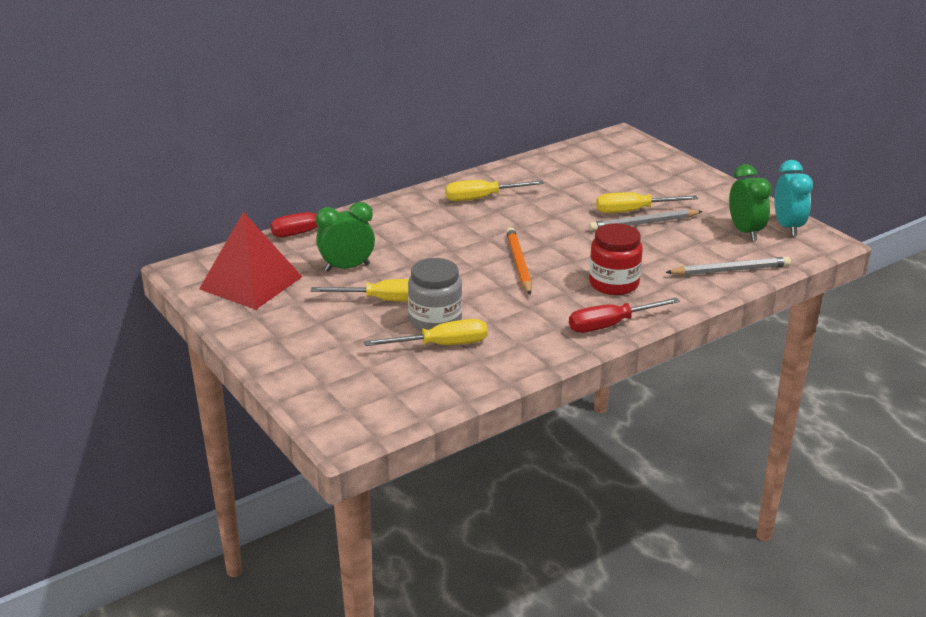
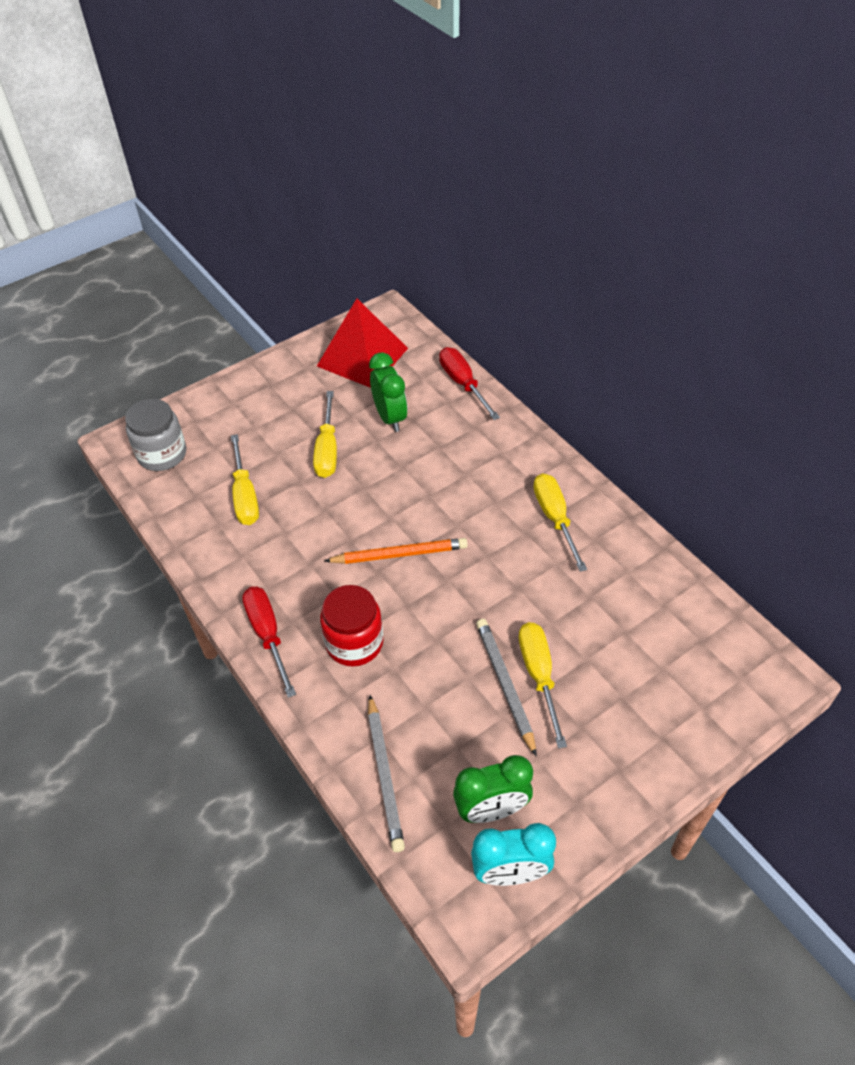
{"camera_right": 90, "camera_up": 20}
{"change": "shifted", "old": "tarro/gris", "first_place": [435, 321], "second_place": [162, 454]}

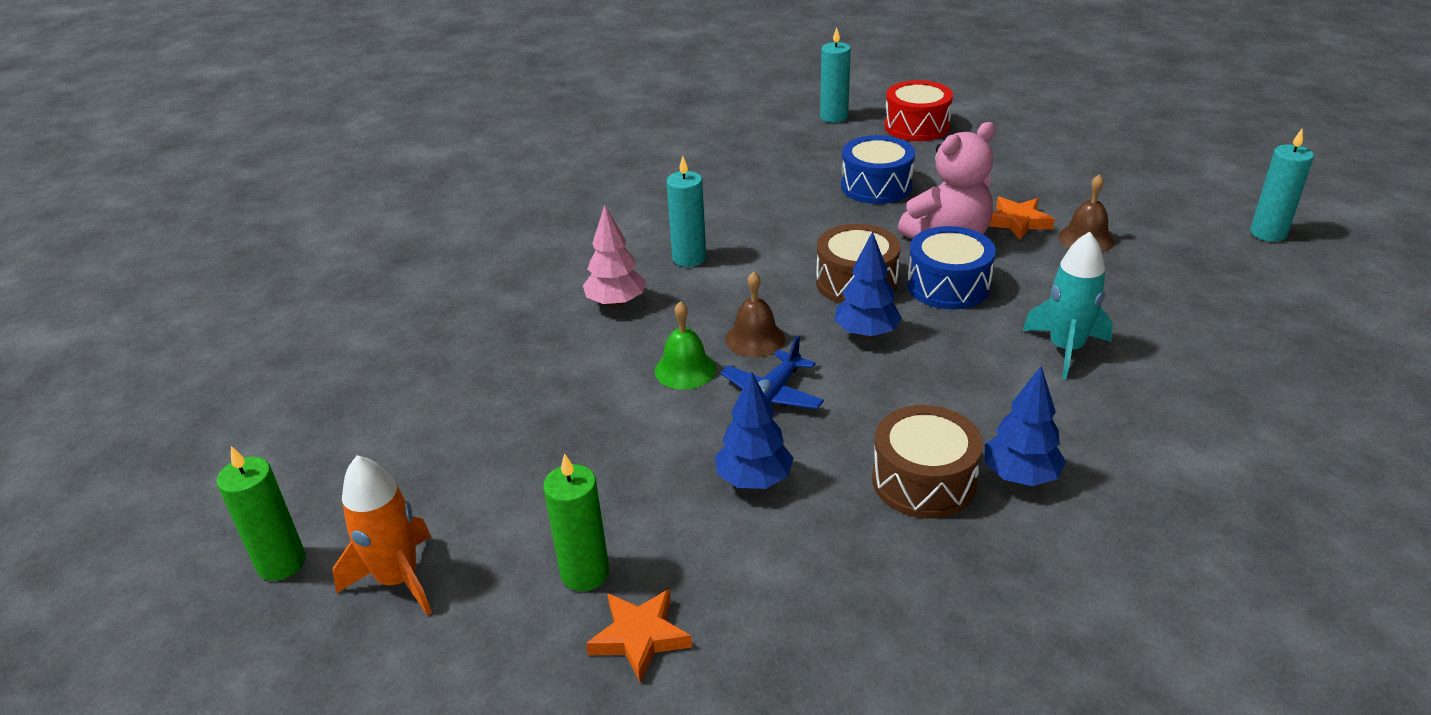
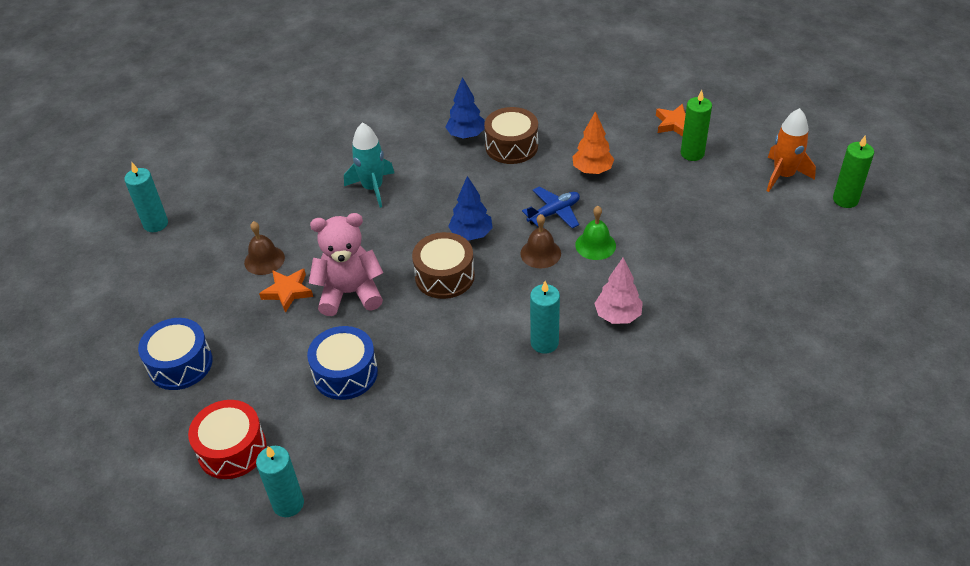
{"camera_right": -155, "camera_up": 10}
{"change": "shifted", "old": "tambor/azul", "first_place": [948, 285], "second_place": [180, 364]}
{"change": "repainted", "old": "árbol/azul", "new": "árbol/naranja", "first_place": [754, 480], "second_place": [592, 170]}

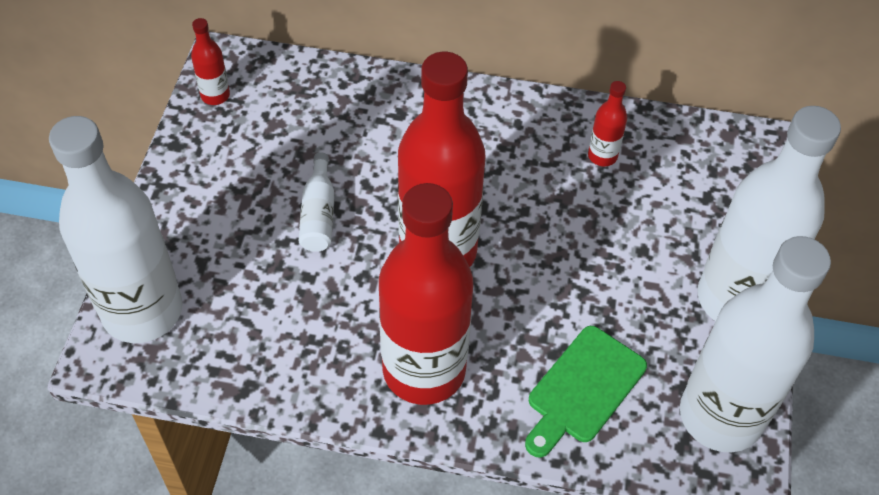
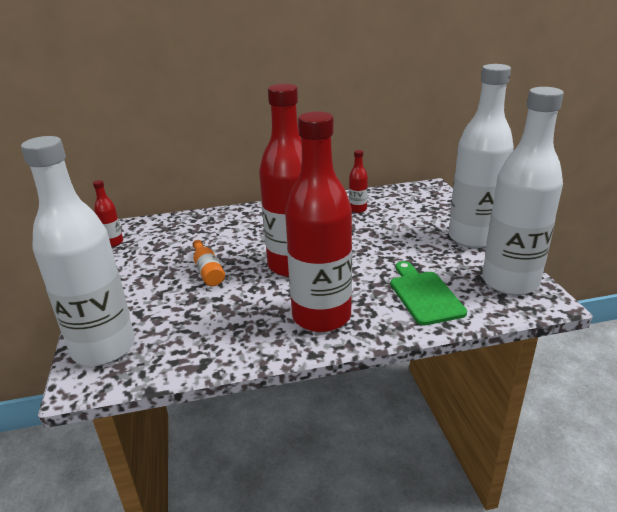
{"camera_right": -20, "camera_up": -25}
{"change": "repainted", "old": "botella/blanco", "new": "botella/naranja", "first_place": [318, 214], "second_place": [208, 271]}
{"change": "rotated", "old": "tabla de cortar/verde", "first_place": [582, 389], "second_place": [424, 295], "degrees": 150}

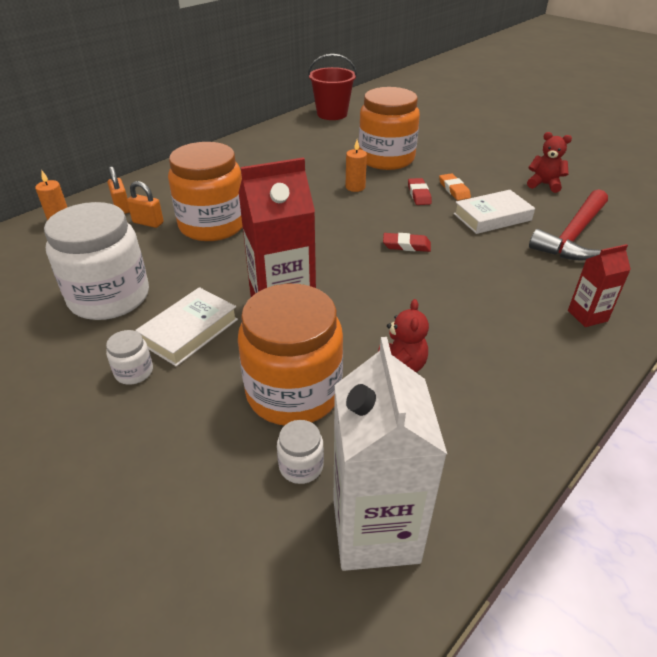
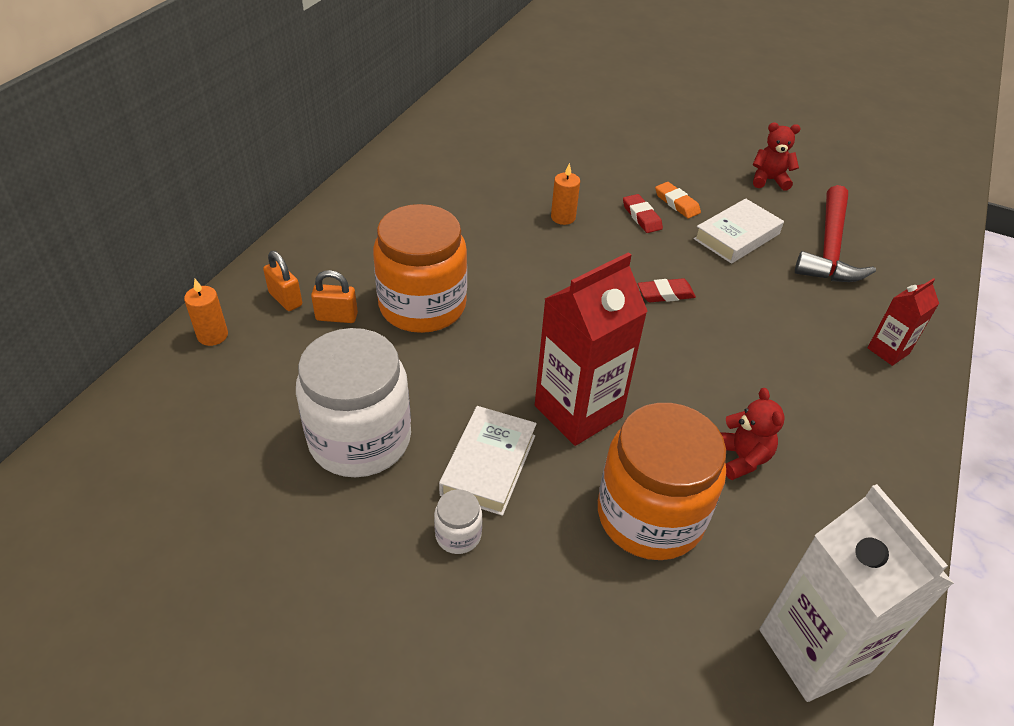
{"camera_right": -20, "camera_up": 5}
{"change": "gone", "old": "tarro/blanco", "first_place": [301, 466]}
{"change": "gone", "old": "balde/rojo", "first_place": [332, 114]}
{"change": "gone", "old": "tarro/naranja", "first_place": [386, 159]}

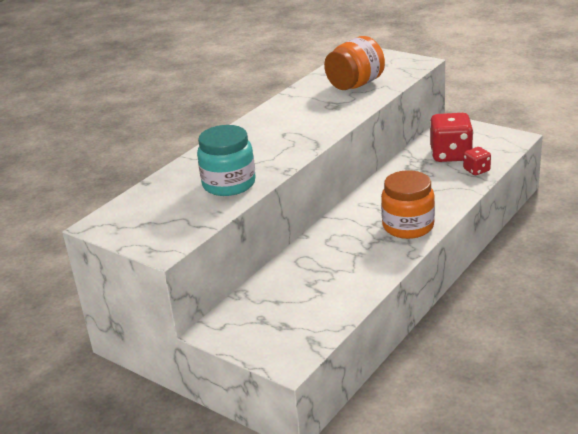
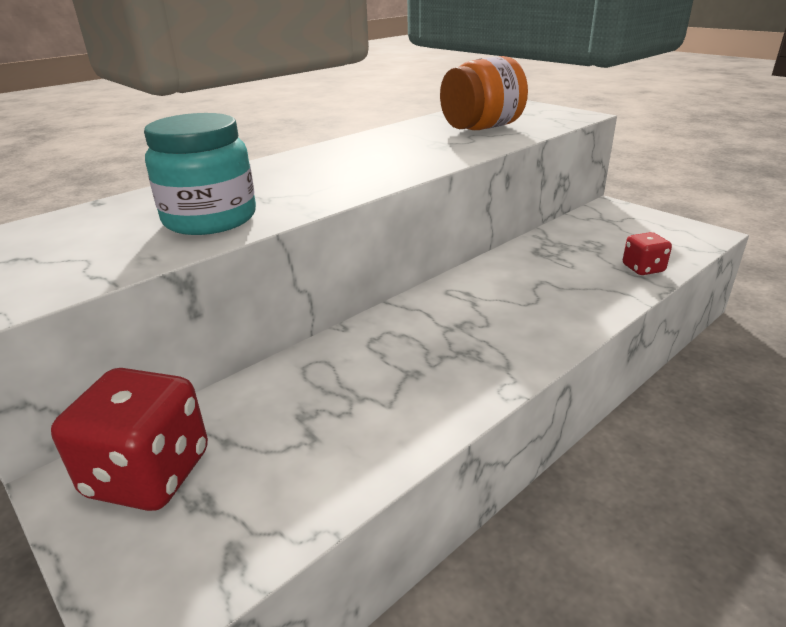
{"camera_right": 10, "camera_up": 0}
{"change": "gone", "old": "tarro/naranja", "first_place": [408, 226]}
{"change": "shifted", "old": "dado/rojo", "first_place": [450, 155], "second_place": [149, 474]}

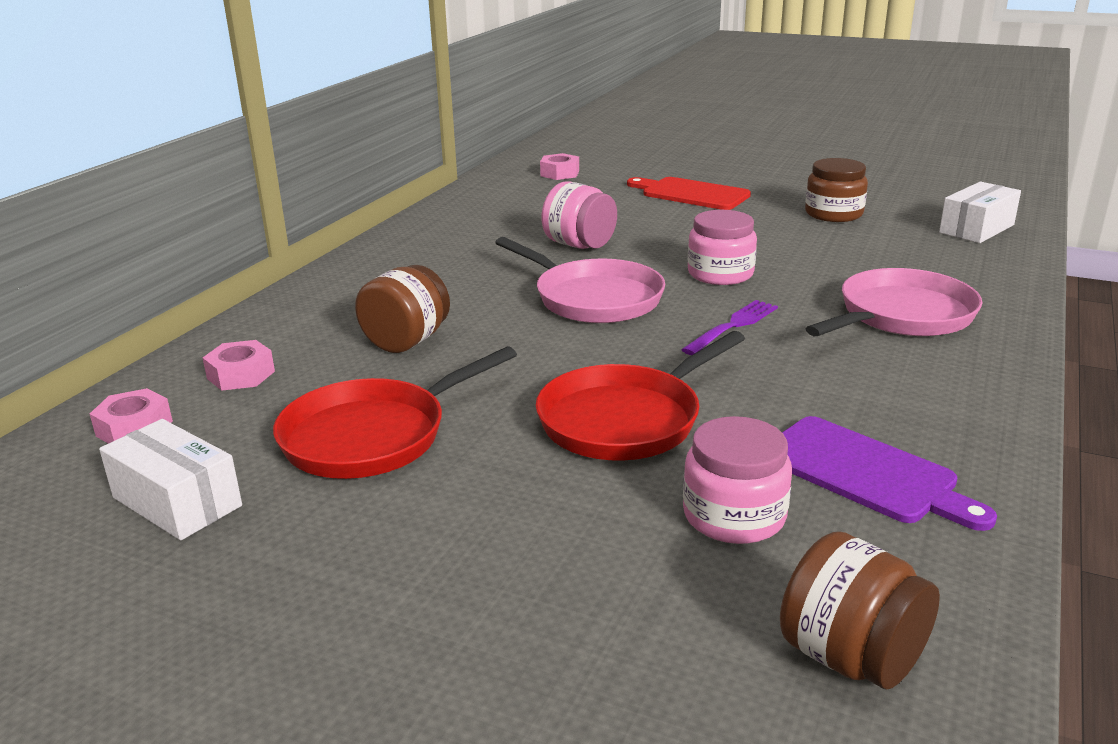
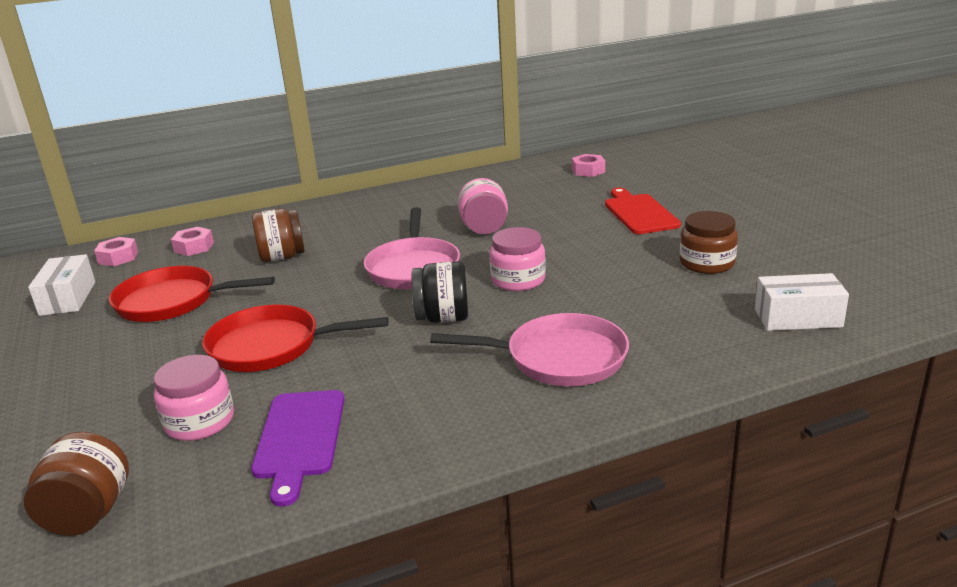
{"camera_right": 45, "camera_up": 0}
{"change": "swapped", "old": "tenedor/morado", "new": "tarro/negro", "first_place": [733, 326], "second_place": [443, 318]}

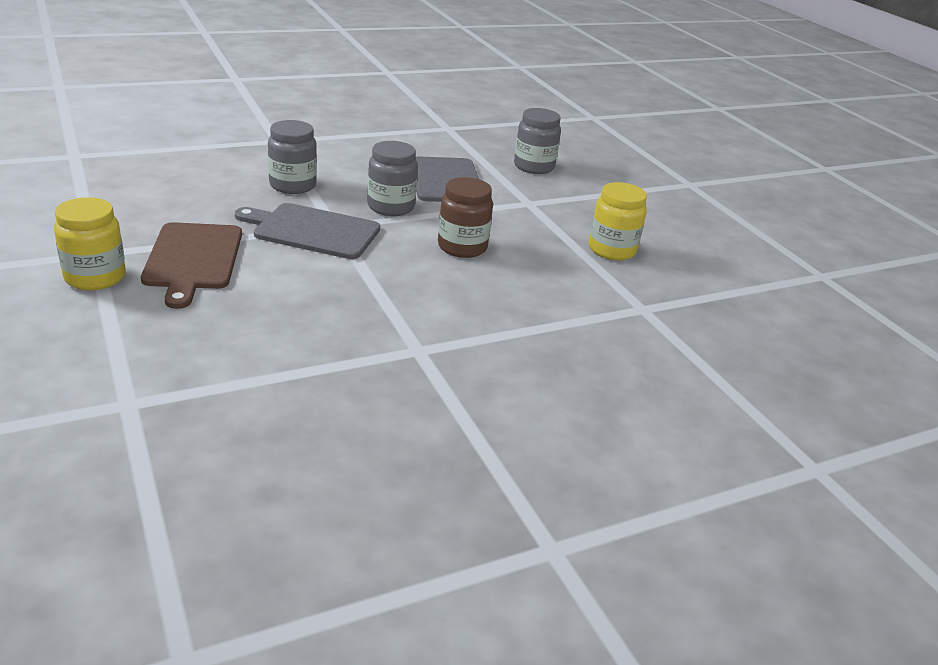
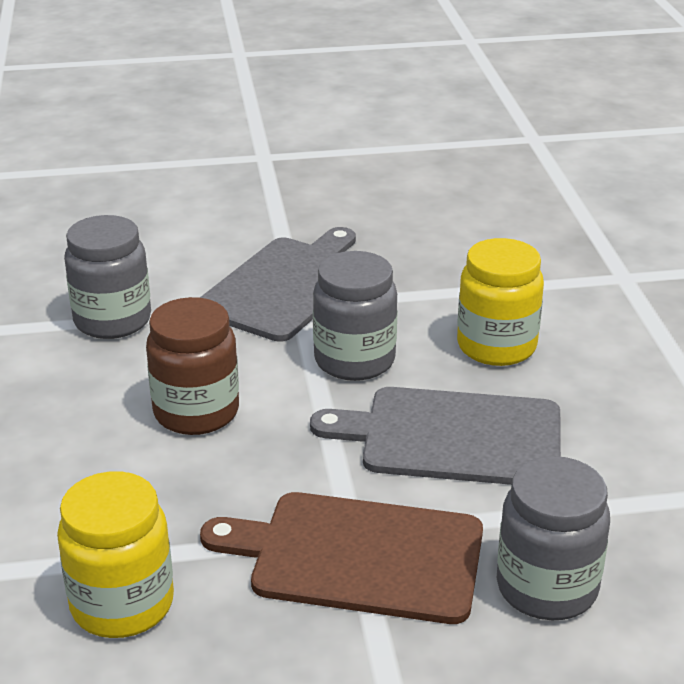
{"camera_right": 110, "camera_up": 0}
{"change": "shifted", "old": "tarro/amarillo", "first_place": [95, 277], "second_place": [496, 346]}
{"change": "shifted", "old": "tabla de cortar/marrón", "first_place": [193, 259], "second_place": [358, 556]}
{"change": "shifted", "old": "tarro/gris", "first_place": [292, 185], "second_place": [112, 320]}

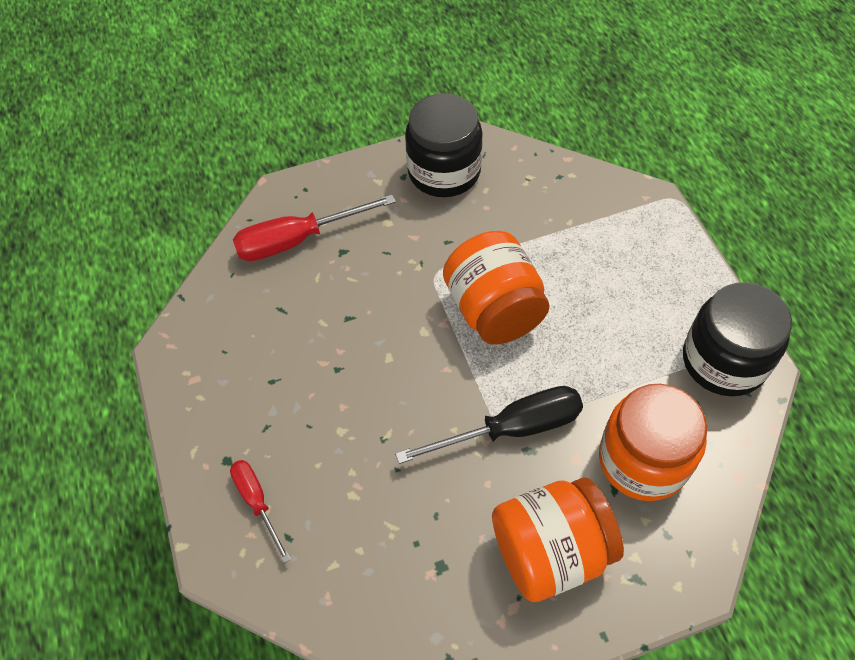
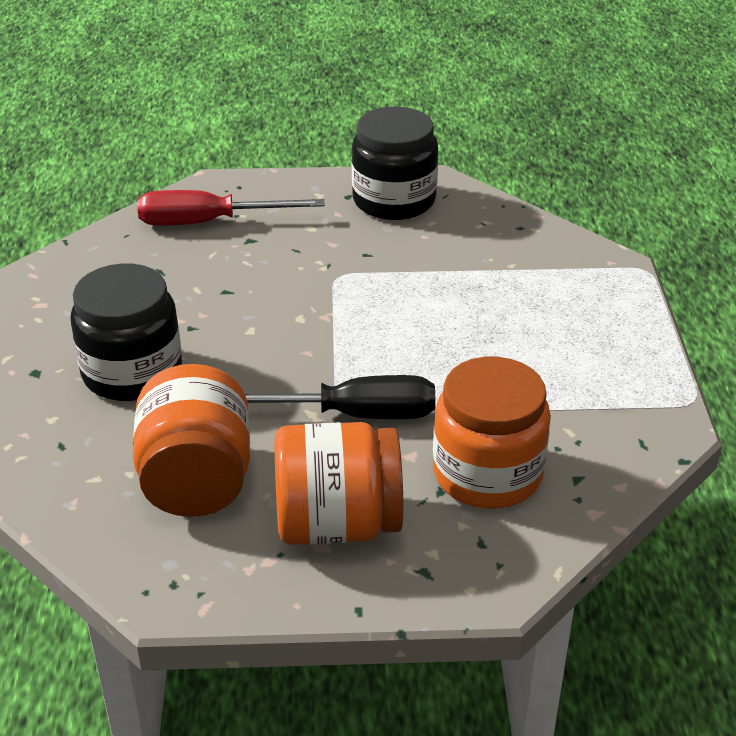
{"camera_right": 15, "camera_up": -20}
{"change": "gone", "old": "destornillador/rojo", "first_place": [257, 502]}
{"change": "shifted", "old": "tarro/naranja", "first_place": [494, 310], "second_place": [197, 480]}
{"change": "shifted", "old": "tarro/negro", "first_place": [724, 361], "second_place": [132, 372]}

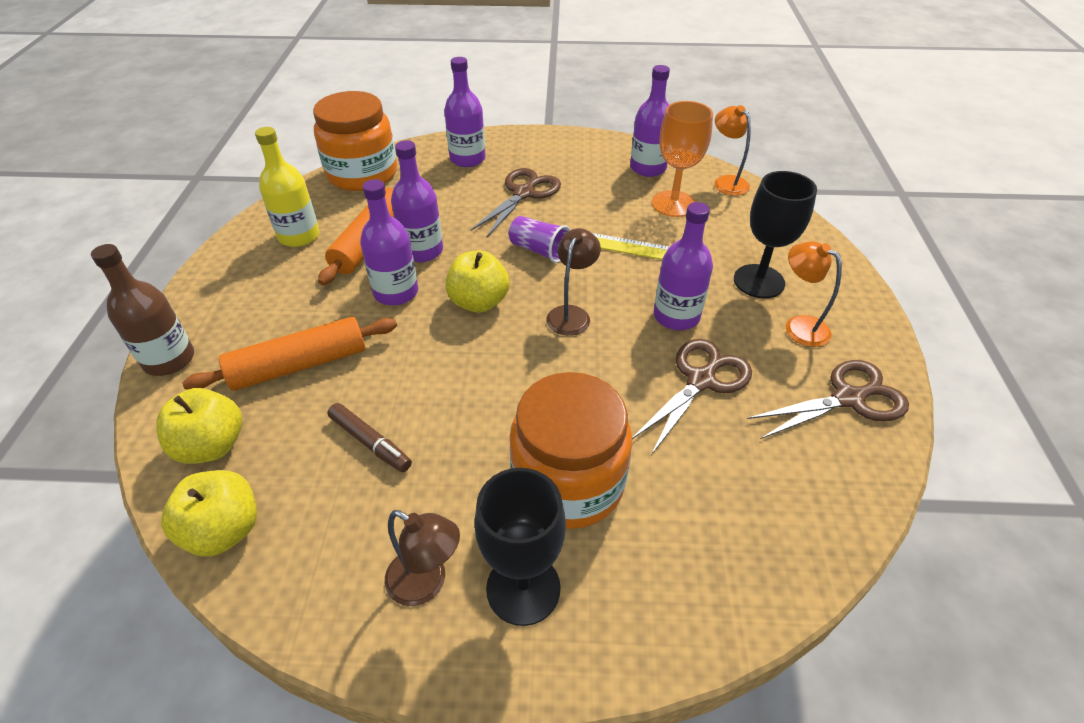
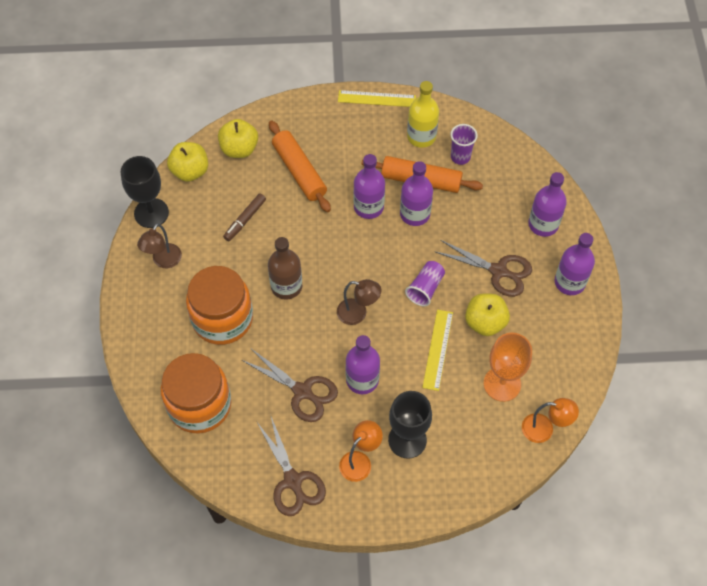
{"camera_right": 85, "camera_up": 15}
{"change": "new", "new": "regla/amarillo", "second_place": [376, 99]}
{"change": "new", "new": "vaso/morado", "second_place": [460, 157]}
{"change": "shifted", "old": "botella/marrón", "first_place": [169, 359], "second_place": [286, 286]}
{"change": "shifted", "old": "tarro/naranja", "first_place": [362, 174], "second_place": [199, 405]}
{"change": "shifted", "old": "manzana/amarillo", "first_place": [479, 302], "second_place": [485, 322]}
{"change": "shifted", "old": "copa/negro", "first_place": [523, 588], "second_place": [151, 213]}
{"change": "shifted", "old": "botella/morado", "first_place": [648, 168], "second_place": [569, 282]}
{"change": "rotated", "old": "lámpara/naranja", "first_place": [726, 182], "second_place": [544, 429], "degrees": 45}

